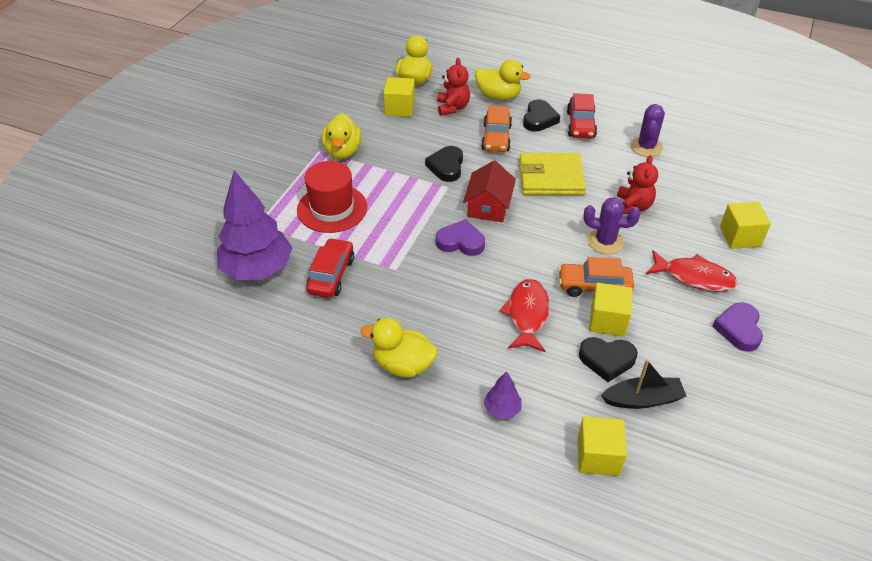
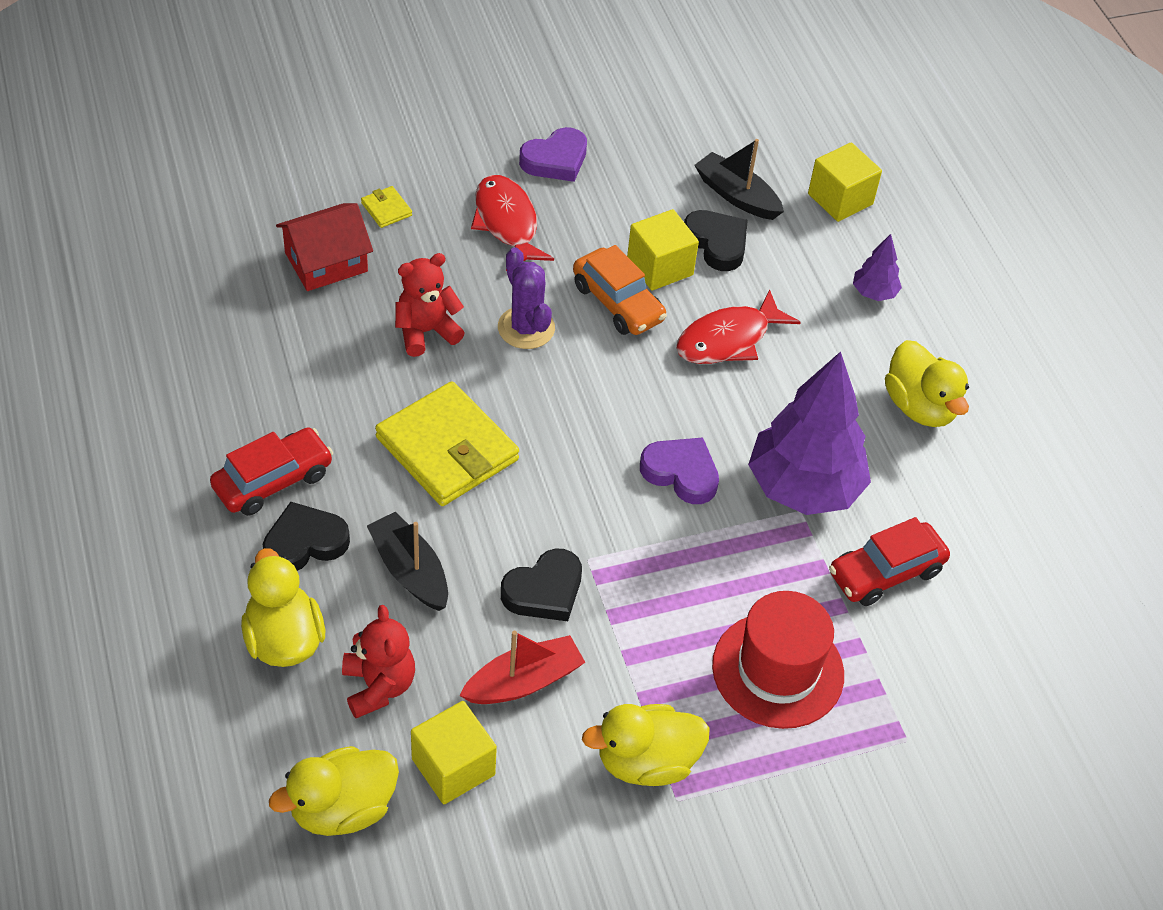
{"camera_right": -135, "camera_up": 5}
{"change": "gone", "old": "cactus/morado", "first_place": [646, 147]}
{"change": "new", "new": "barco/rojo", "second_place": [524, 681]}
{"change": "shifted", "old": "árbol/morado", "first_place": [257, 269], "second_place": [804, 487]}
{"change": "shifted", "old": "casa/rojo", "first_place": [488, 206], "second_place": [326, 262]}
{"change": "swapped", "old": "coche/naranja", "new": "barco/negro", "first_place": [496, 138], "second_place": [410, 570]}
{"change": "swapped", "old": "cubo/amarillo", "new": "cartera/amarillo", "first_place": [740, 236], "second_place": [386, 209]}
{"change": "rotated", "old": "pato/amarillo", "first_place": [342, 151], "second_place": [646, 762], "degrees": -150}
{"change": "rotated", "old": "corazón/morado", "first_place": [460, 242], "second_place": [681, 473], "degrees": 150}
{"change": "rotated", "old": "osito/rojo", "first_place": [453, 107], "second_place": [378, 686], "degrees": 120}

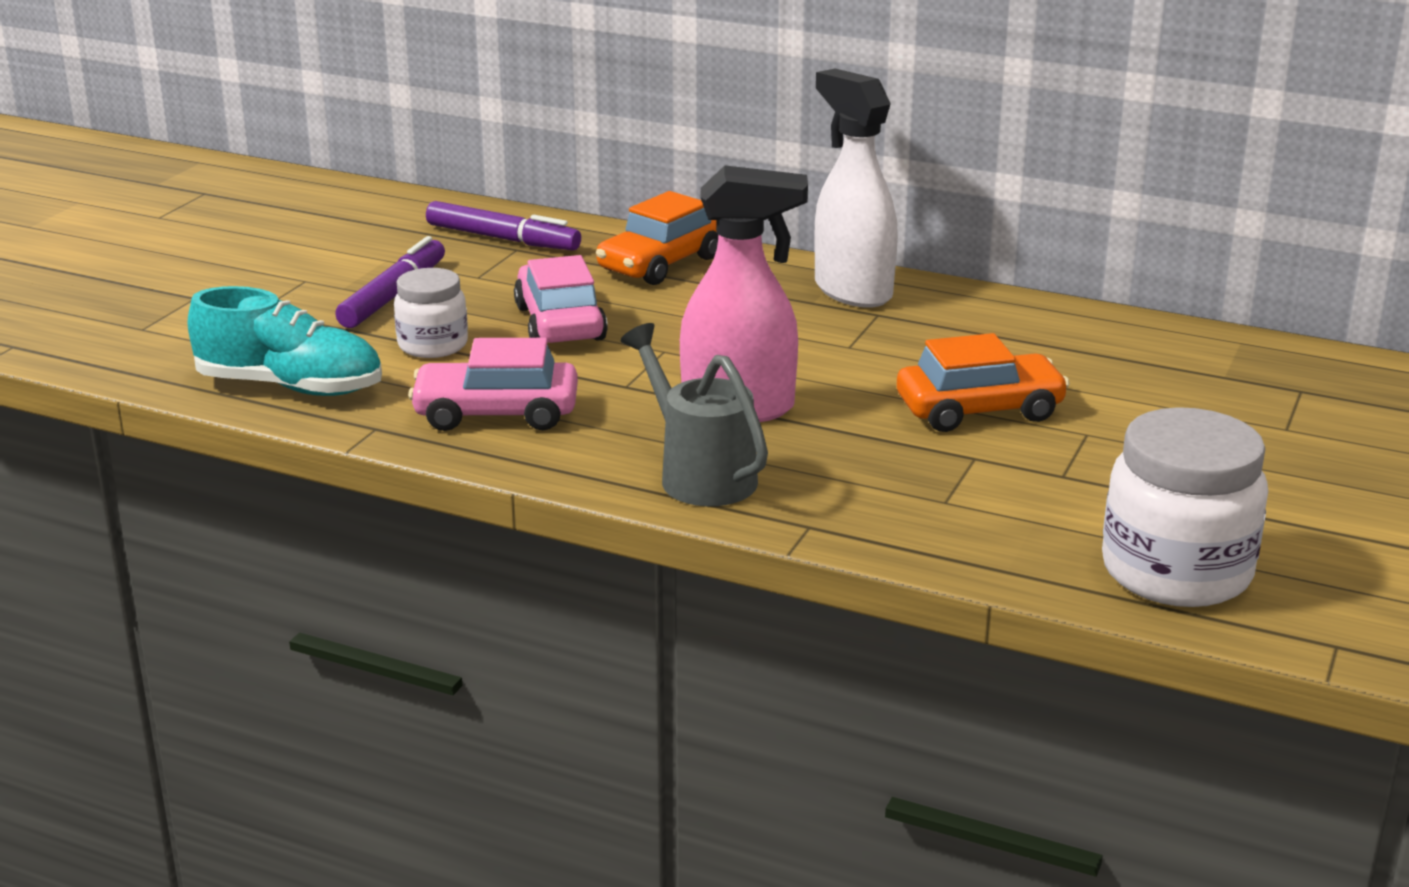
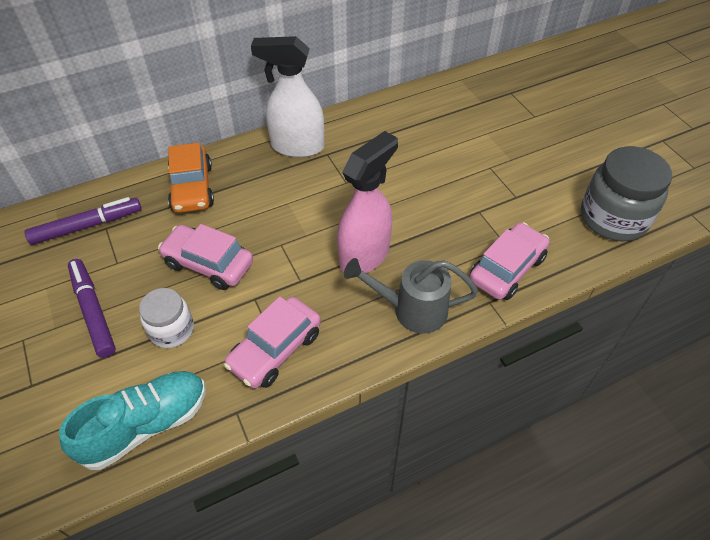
{"camera_right": -50, "camera_up": 25}
{"change": "gone", "old": "coche/naranja", "first_place": [979, 410]}
{"change": "new", "new": "coche/rosa", "second_place": [507, 269]}
{"change": "repainted", "old": "tarro/blanco", "new": "tarro/gris", "first_place": [1176, 572], "second_place": [613, 218]}

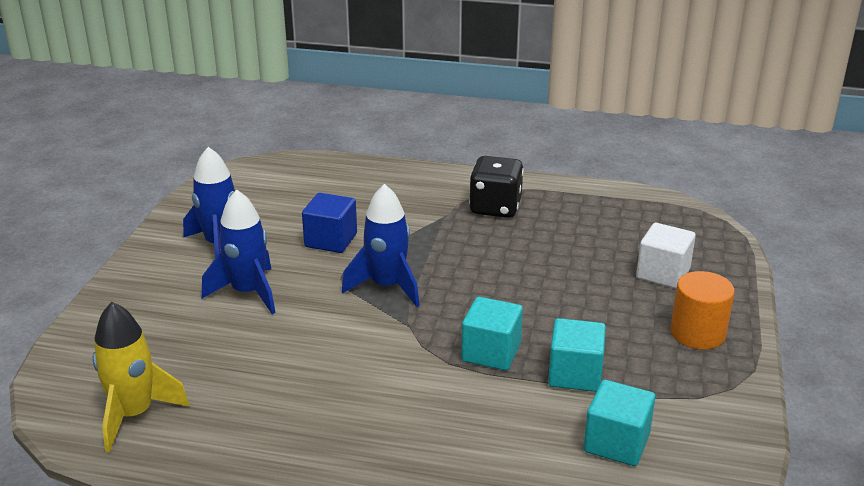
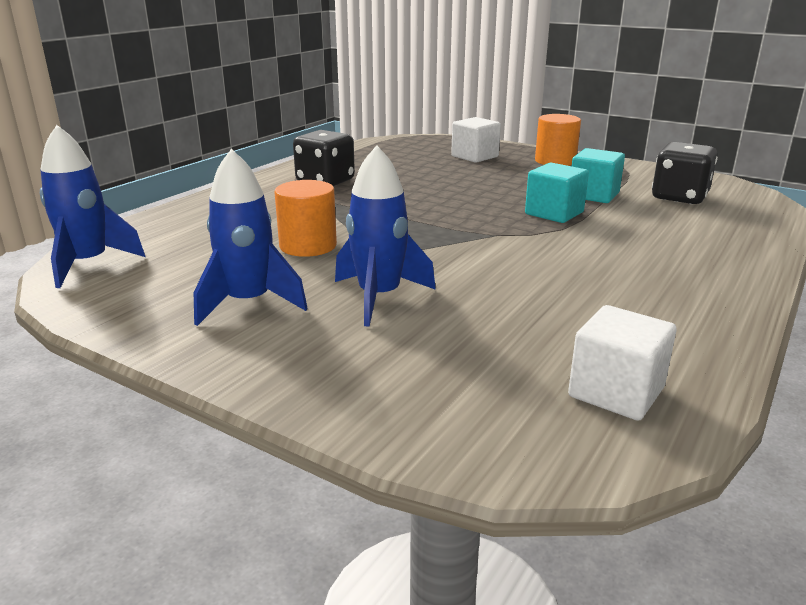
{"camera_right": -70, "camera_up": -5}
{"change": "shifted", "old": "cohete/azul", "first_place": [387, 286], "second_place": [88, 264]}
{"change": "swapped", "old": "cohete/amarillo", "new": "cubo/blanco", "first_place": [134, 415], "second_place": [616, 392]}
{"change": "swapped", "old": "cubo/azul", "new": "cilindro/naranja", "first_place": [331, 240], "second_place": [308, 246]}
{"change": "swapped", "old": "cubo/turquesa", "new": "dado/negro", "first_place": [616, 443], "second_place": [679, 197]}

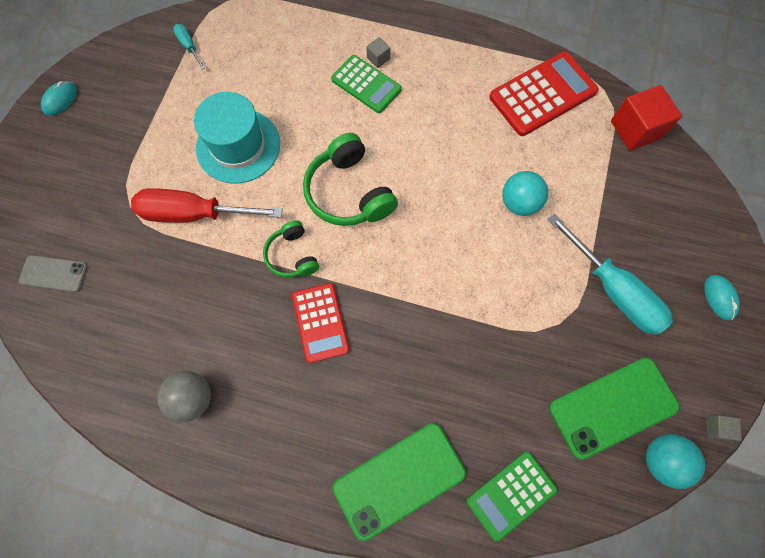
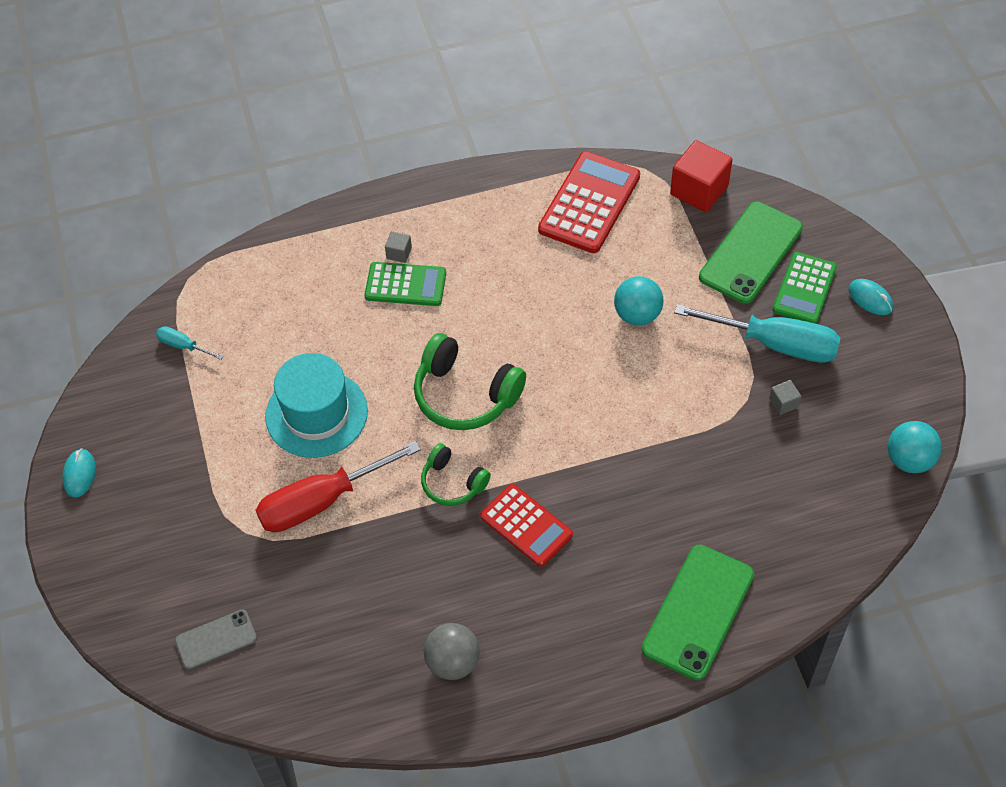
{"camera_right": -30, "camera_up": -15}
{"change": "shifted", "old": "calculadora/verde", "first_place": [511, 495], "second_place": [804, 289]}
{"change": "shifted", "old": "móvil/verde", "first_place": [613, 407], "second_place": [751, 253]}
{"change": "shifted", "old": "cubo/gris", "first_place": [716, 428], "second_place": [783, 403]}

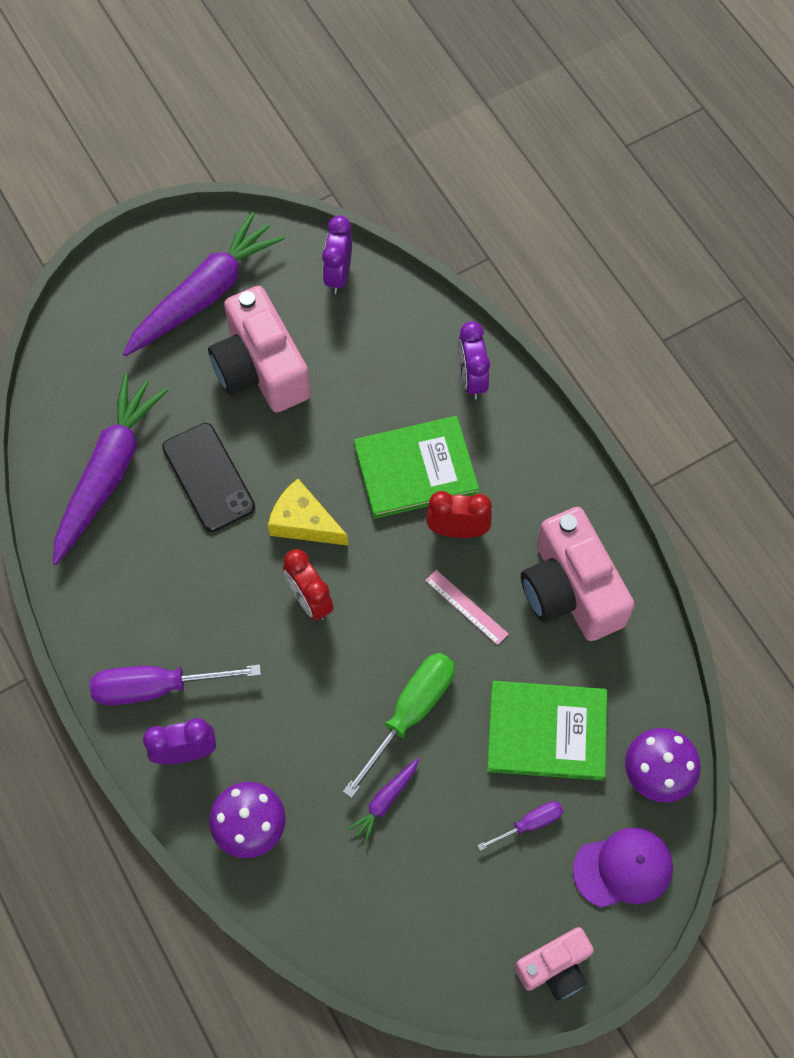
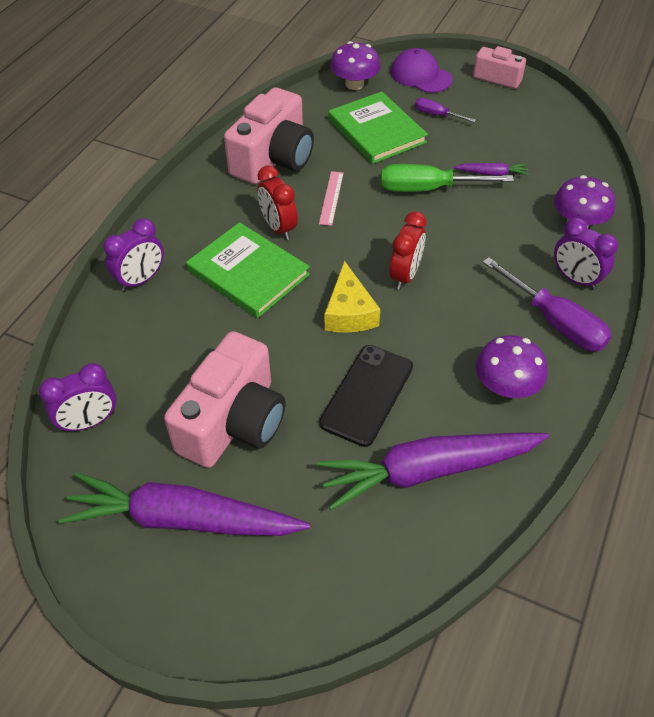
{"camera_right": -125, "camera_up": -15}
{"change": "new", "new": "seta/morado", "second_place": [506, 386]}

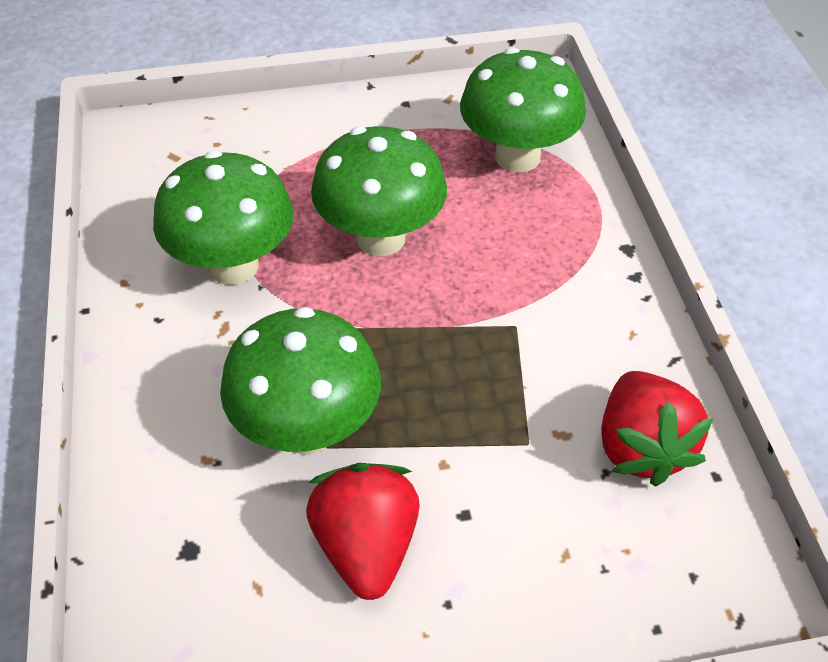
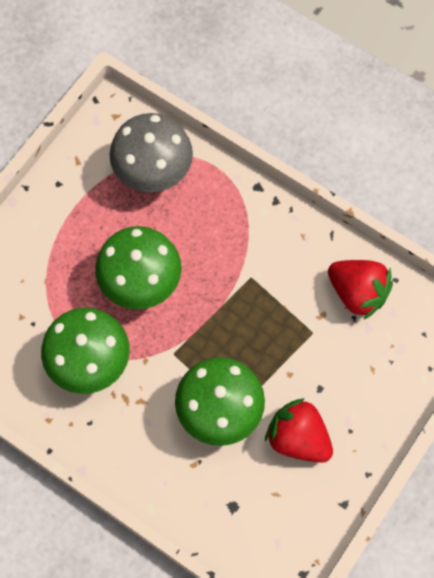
{"camera_right": -45, "camera_up": 20}
{"change": "repainted", "old": "seta/verde", "new": "seta/gris", "first_place": [517, 156], "second_place": [153, 172]}

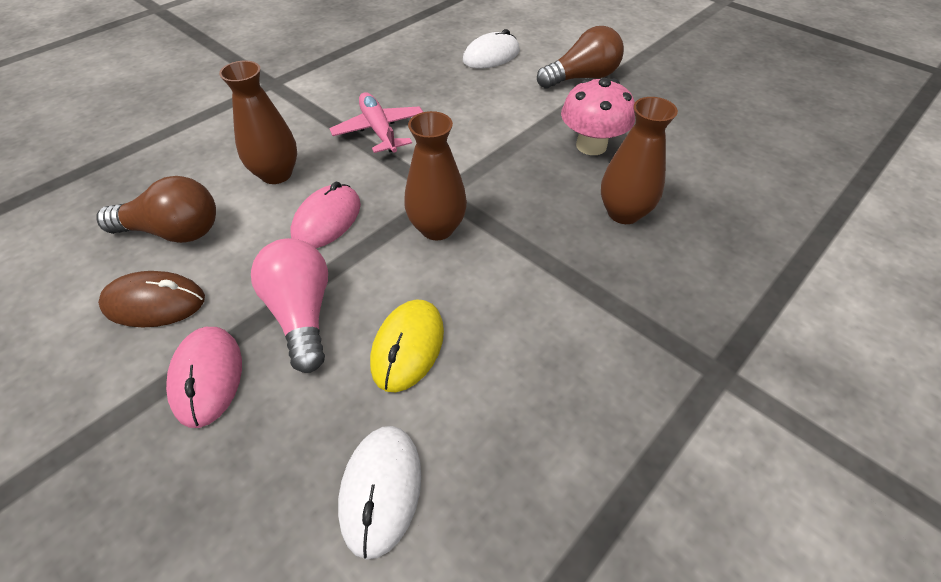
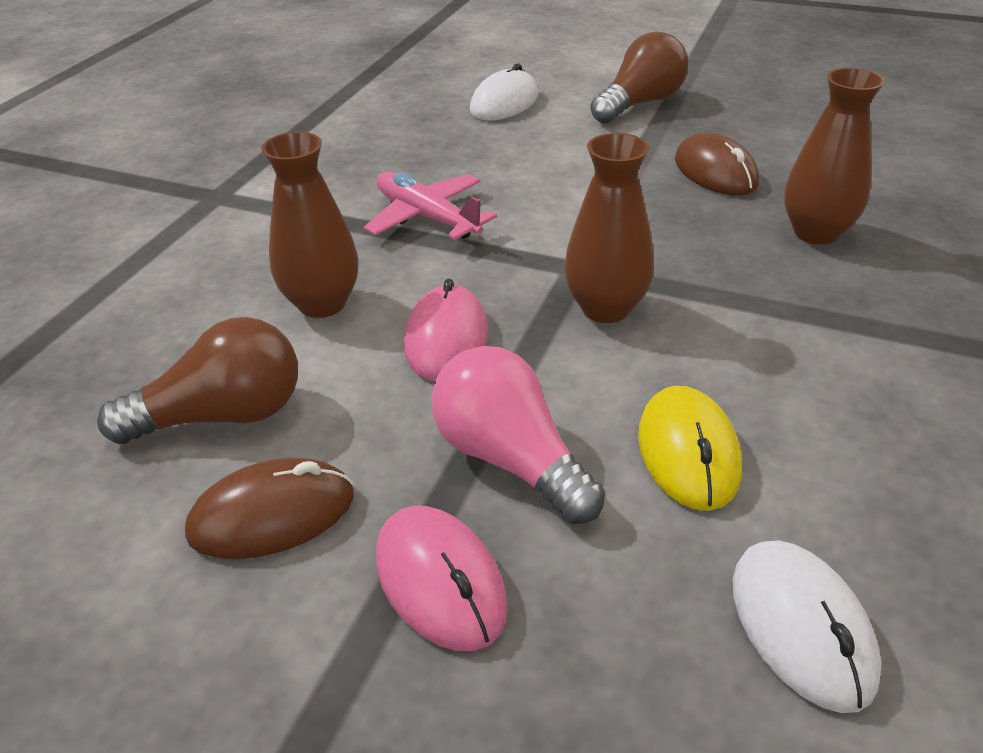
{"camera_right": -20, "camera_up": -10}
{"change": "swapped", "old": "seta/rosa", "new": "ratón/marrón", "first_place": [591, 145], "second_place": [715, 172]}

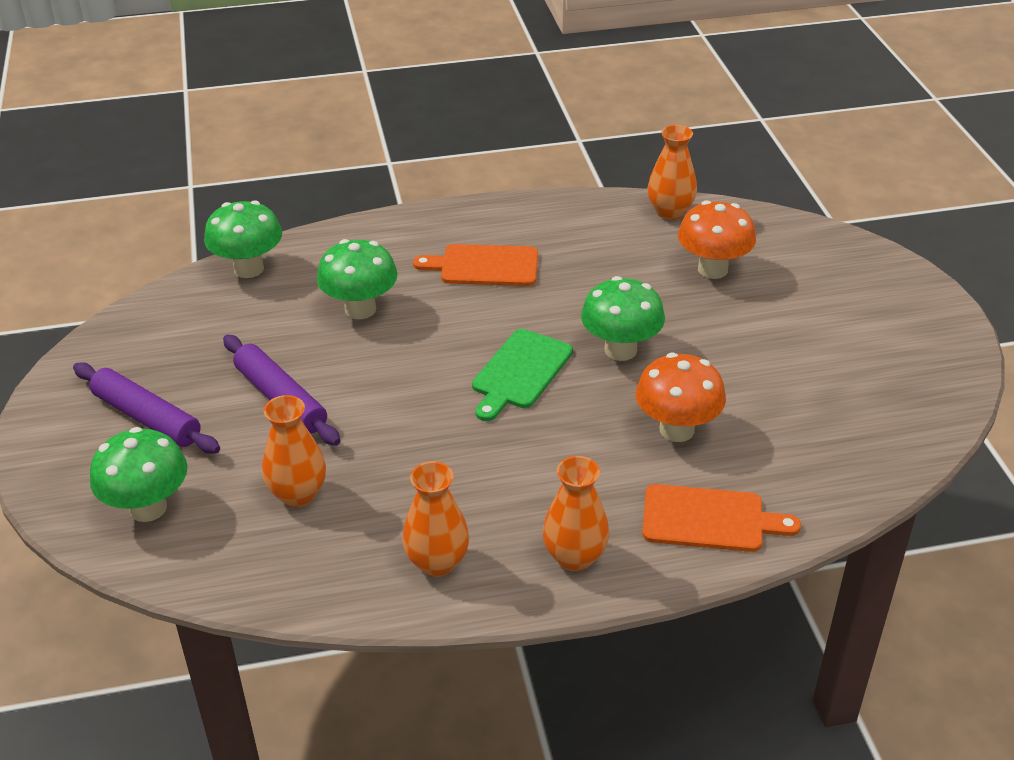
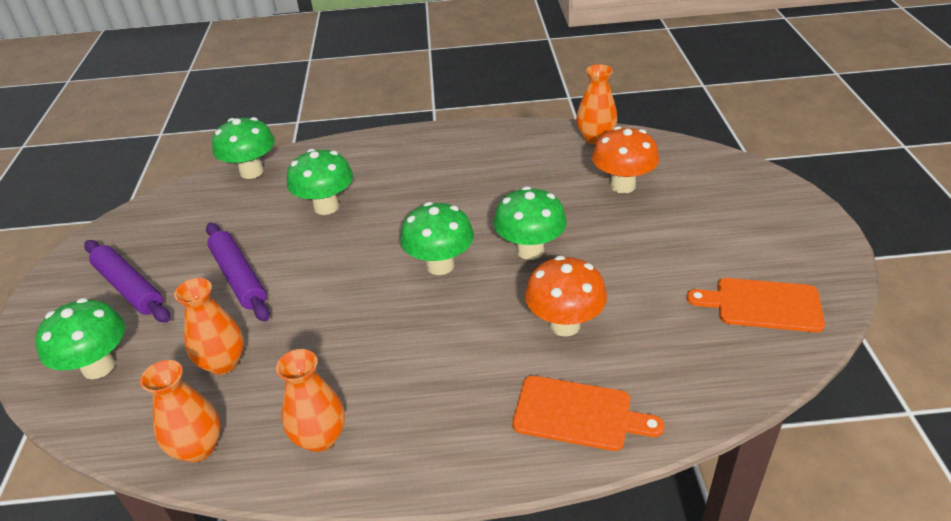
{"camera_right": 10, "camera_up": 0}
{"change": "shifted", "old": "tabla de cortar/naranja", "first_place": [484, 266], "second_place": [762, 305]}
{"change": "shifted", "old": "florero/naranja", "first_place": [574, 557], "second_place": [198, 448]}
{"change": "swapped", "old": "tabla de cortar/verde", "new": "seta/verde", "first_place": [520, 372], "second_place": [440, 265]}

